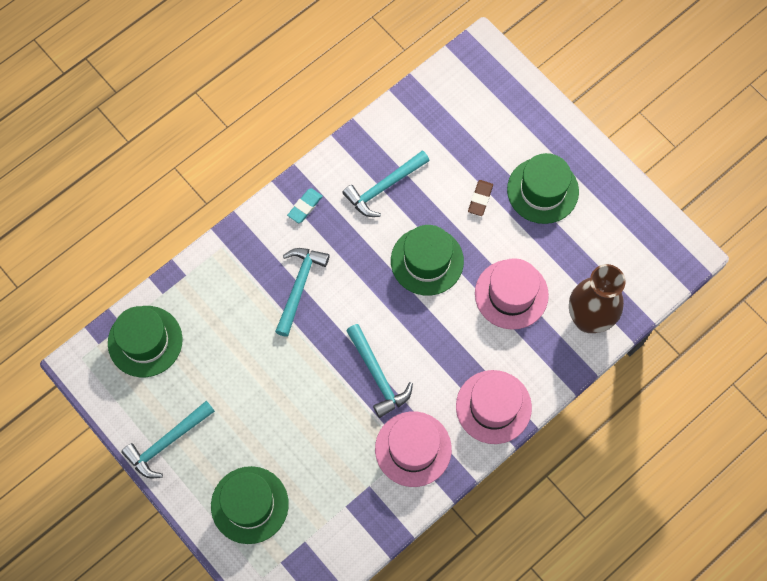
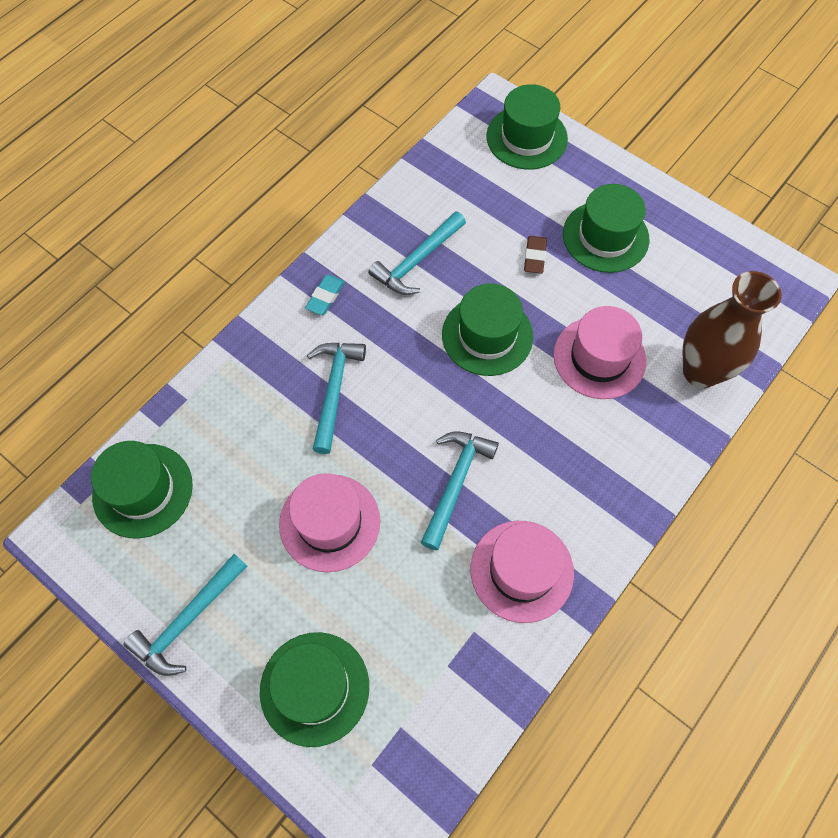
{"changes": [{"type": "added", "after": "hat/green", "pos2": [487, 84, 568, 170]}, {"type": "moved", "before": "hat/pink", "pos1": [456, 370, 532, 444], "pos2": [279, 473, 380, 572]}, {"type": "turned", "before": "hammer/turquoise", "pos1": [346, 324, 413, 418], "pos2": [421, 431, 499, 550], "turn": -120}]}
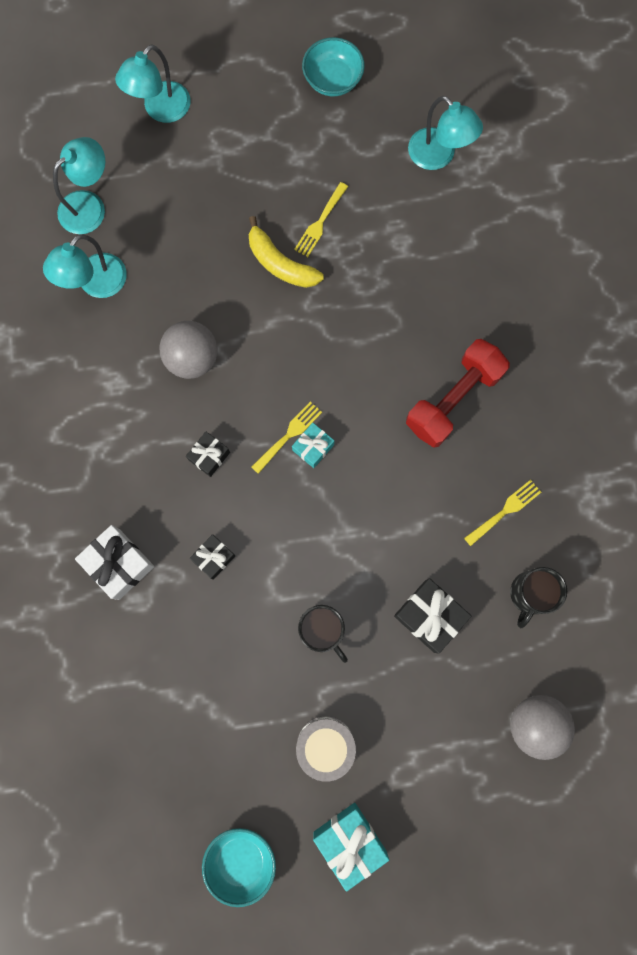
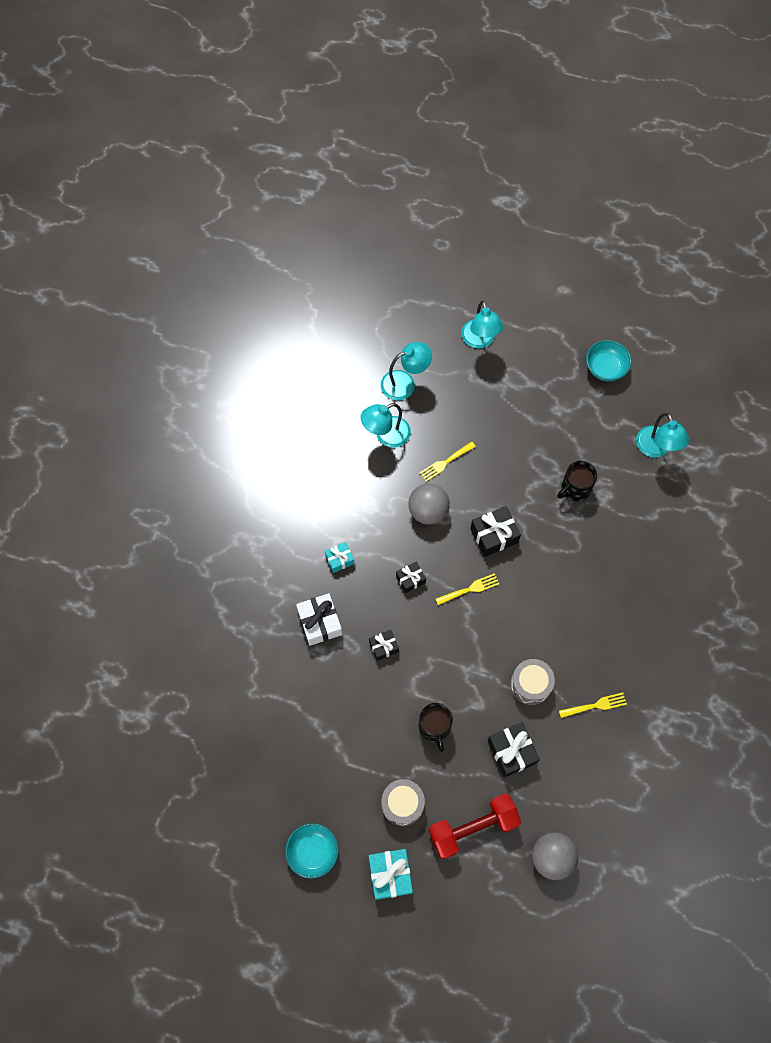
{"changes": [{"type": "removed", "before": "banana/yellow", "pos1": [249, 216, 324, 288]}, {"type": "added", "after": "gift/black", "pos2": [470, 506, 521, 557]}, {"type": "added", "after": "drum/grey", "pos2": [510, 659, 555, 705]}, {"type": "moved", "before": "gift/turquoise", "pos1": [292, 423, 334, 468], "pos2": [325, 542, 354, 573]}, {"type": "moved", "before": "fork/yellow", "pos1": [294, 182, 348, 257], "pos2": [420, 442, 476, 482]}, {"type": "moved", "before": "dumbbell/red", "pos1": [406, 339, 510, 448], "pos2": [429, 794, 521, 859]}, {"type": "moved", "before": "mug/black", "pos1": [510, 567, 567, 628], "pos2": [557, 461, 597, 501]}, {"type": "turned", "before": "lamp/turquoise", "pos1": [115, 44, 190, 123], "pos2": [461, 301, 503, 349], "turn": -75}]}
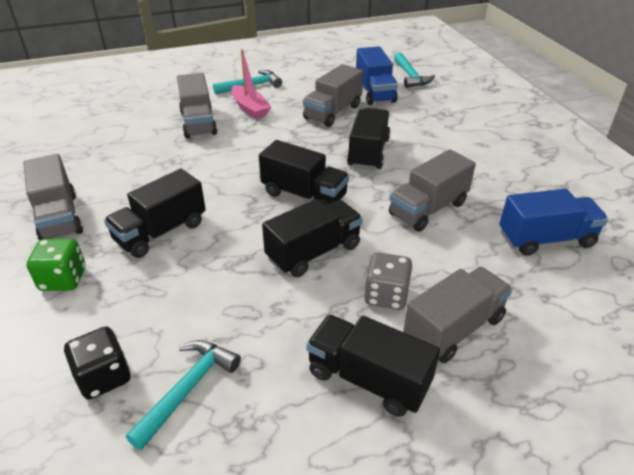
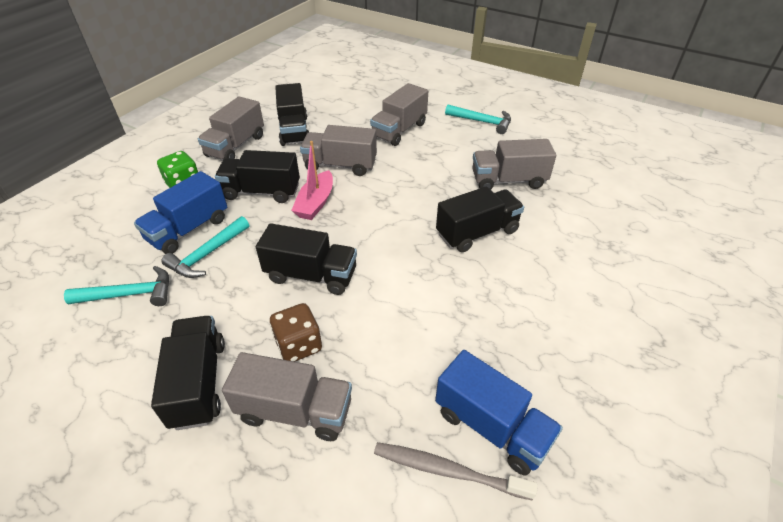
{"changes": [{"type": "removed", "before": "dice/black", "pos1": [64, 327, 130, 399]}, {"type": "added", "after": "toothbrush/grey", "pos2": [374, 442, 538, 501]}, {"type": "moved", "before": "boat/pink", "pos1": [232, 49, 271, 119], "pos2": [291, 141, 333, 220]}, {"type": "moved", "before": "truck/black", "pos1": [259, 140, 349, 206], "pos2": [275, 83, 309, 146]}, {"type": "moved", "before": "truck/blue", "pos1": [356, 46, 398, 105], "pos2": [134, 171, 227, 254]}, {"type": "moved", "before": "truck/grey", "pos1": [389, 149, 476, 232], "pos2": [300, 125, 377, 176]}, {"type": "moved", "before": "hammer/turquoise", "pos1": [394, 52, 435, 88], "pos2": [161, 216, 249, 278]}, {"type": "recoloured", "before": "dice/grey", "after": "dice/brown", "pos1": [364, 252, 413, 310], "pos2": [270, 303, 322, 362]}]}
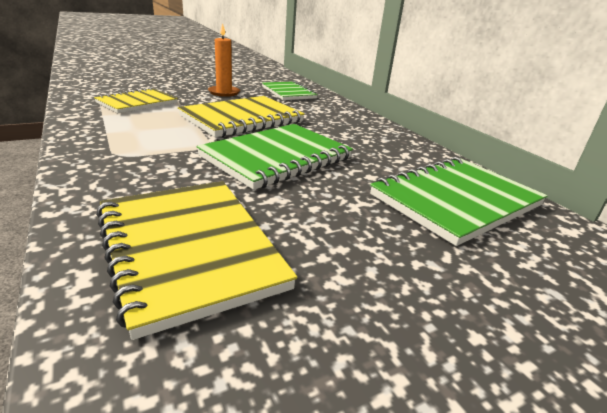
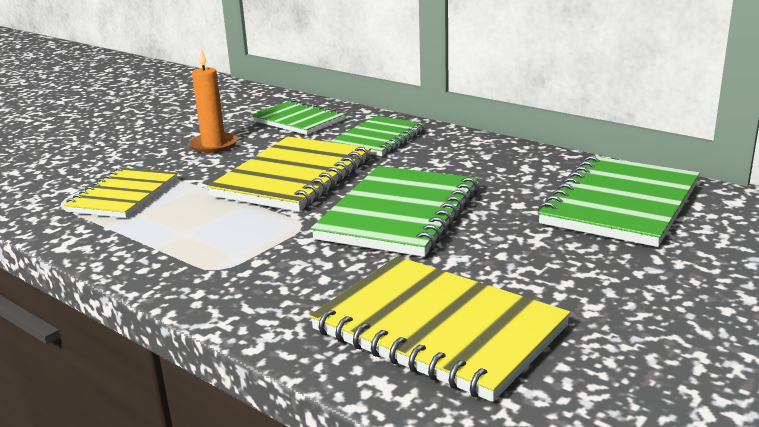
{"changes": [{"type": "added", "after": "notebook/green", "pos2": [330, 116, 426, 156]}]}
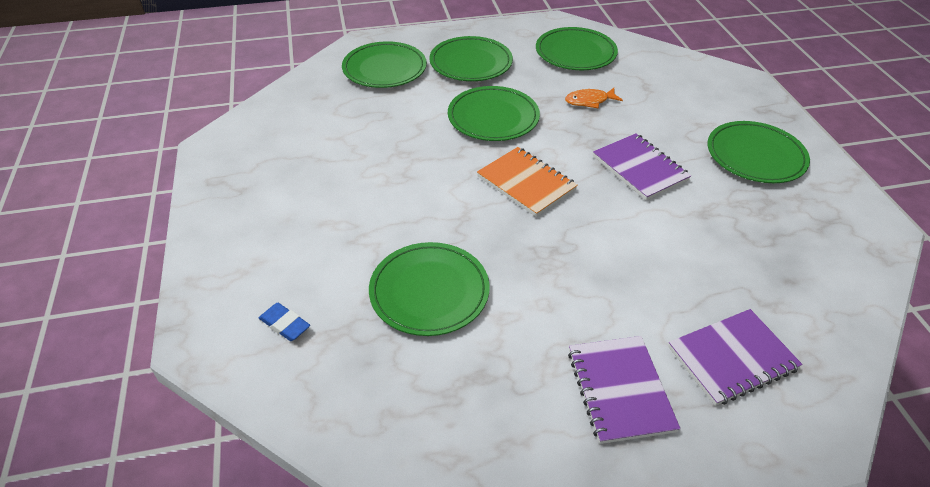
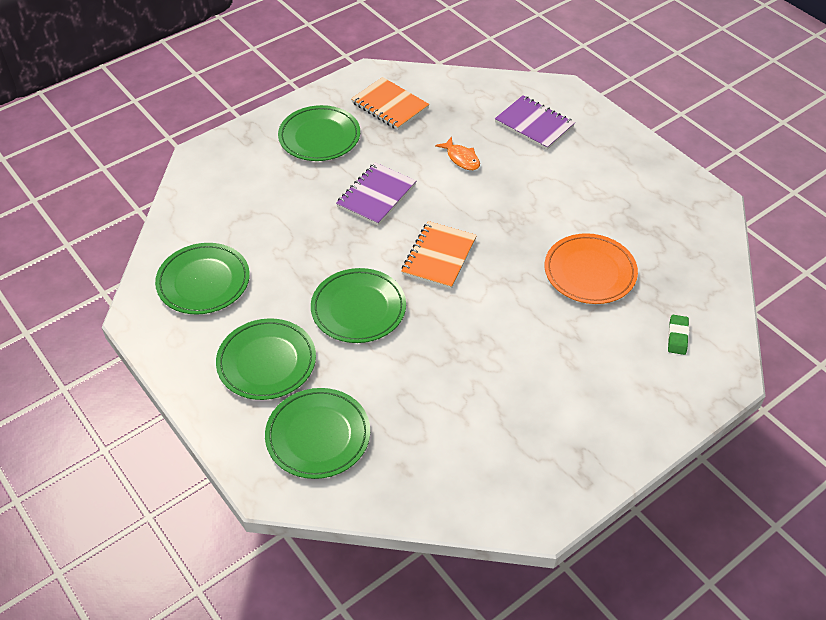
{"changes": [{"type": "removed", "before": "notebook/purple", "pos1": [568, 336, 680, 444]}, {"type": "added", "after": "notebook/orange", "pos2": [351, 77, 429, 130]}, {"type": "moved", "before": "fish/orange", "pos1": [565, 88, 623, 109], "pos2": [435, 136, 480, 170]}, {"type": "recoloured", "before": "eraser/blue", "after": "eraser/green", "pos1": [259, 303, 310, 341], "pos2": [668, 315, 689, 355]}, {"type": "recoloured", "before": "plate/green", "after": "plate/orange", "pos1": [369, 242, 490, 336], "pos2": [545, 233, 638, 304]}]}
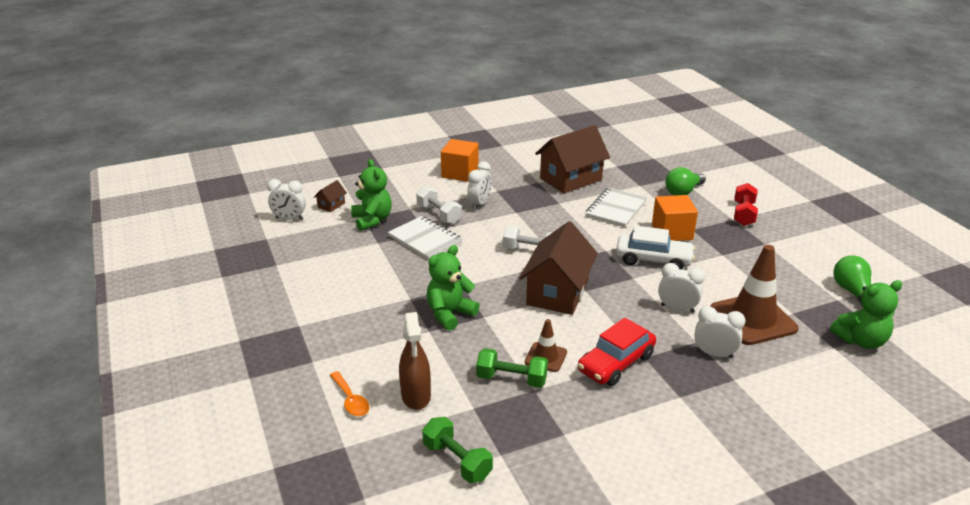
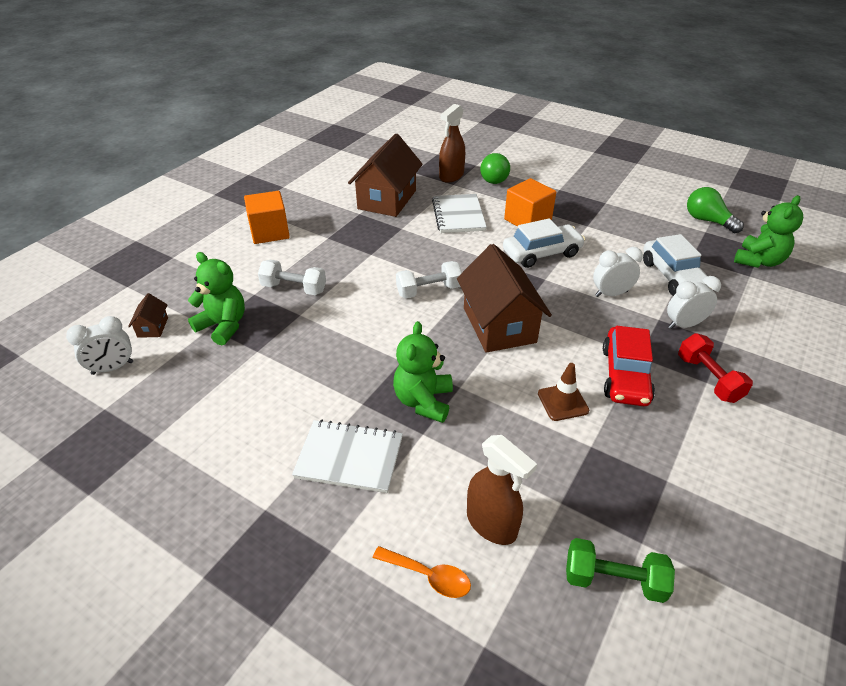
{"changes": [{"type": "removed", "before": "clock/white", "pos1": [467, 161, 492, 210]}, {"type": "removed", "before": "dumbbell/green", "pos1": [476, 348, 548, 388]}, {"type": "added", "after": "spray bottle/brown", "pos2": [439, 104, 465, 183]}, {"type": "moved", "before": "notebook/white", "pos1": [388, 216, 463, 260], "pos2": [292, 419, 403, 493]}, {"type": "moved", "before": "dumbbell/red", "pos1": [734, 183, 758, 226], "pos2": [678, 333, 753, 403]}, {"type": "replaced", "before": "traffic cone/brown", "after": "car/white", "pos1": [710, 245, 798, 345], "pos2": [643, 234, 707, 296]}]}
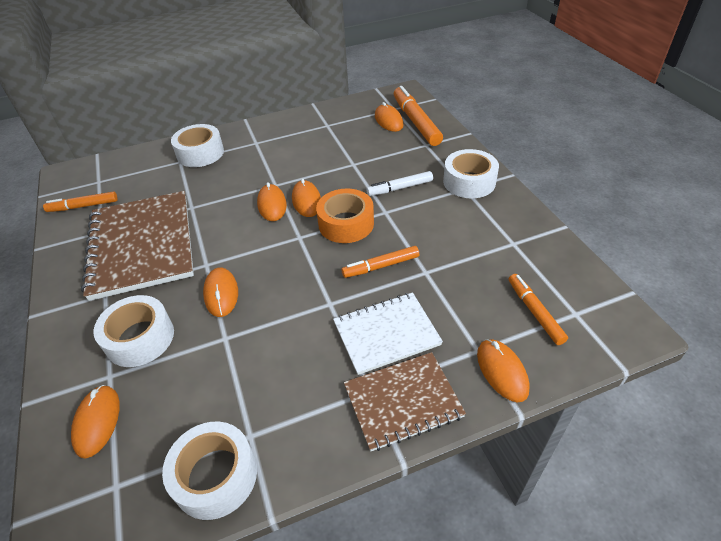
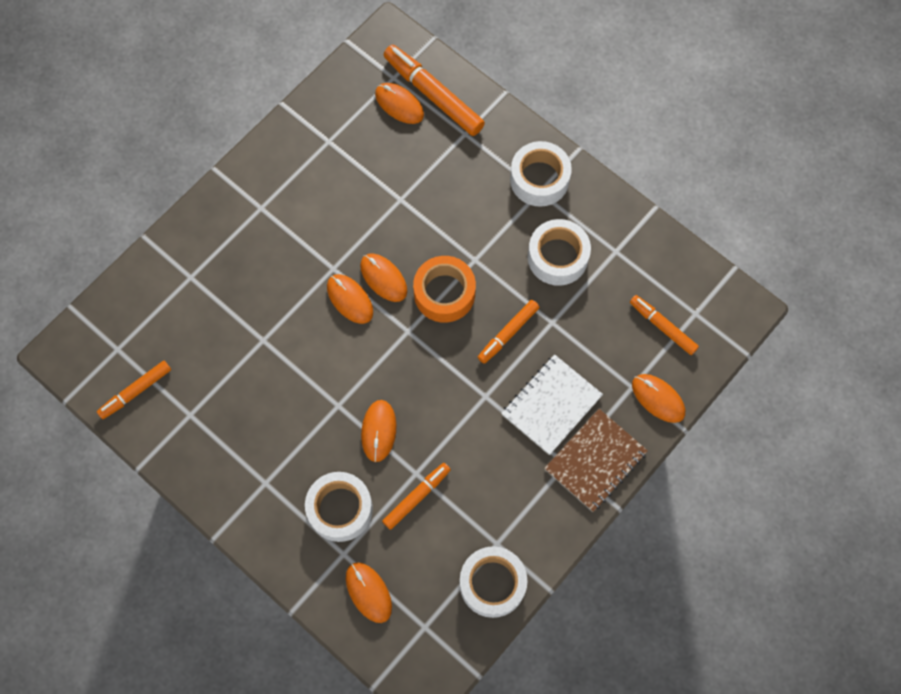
{"changes": [{"type": "removed", "before": "notebook/brown", "pos1": [81, 191, 194, 301]}, {"type": "removed", "before": "marker/white", "pos1": [367, 171, 433, 196]}, {"type": "added", "after": "marker/orange", "pos2": [382, 463, 451, 530]}, {"type": "moved", "before": "tape/white", "pos1": [171, 124, 224, 167], "pos2": [528, 219, 591, 286]}, {"type": "turned", "before": "mouse/orange", "pos1": [203, 268, 238, 317], "pos2": [361, 400, 396, 462], "turn": 45}]}
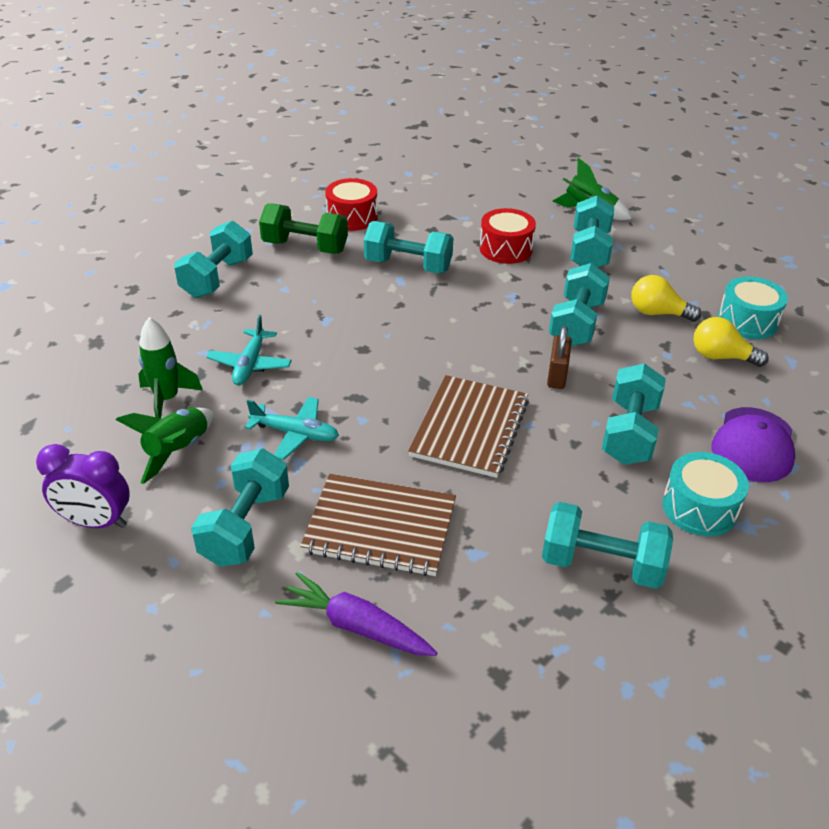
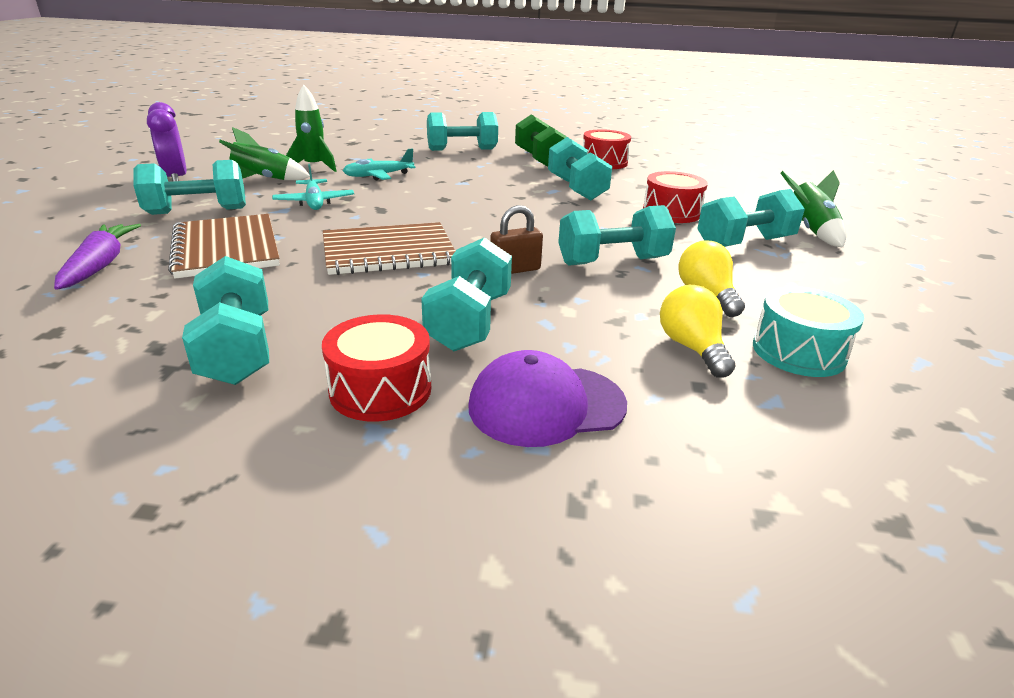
{"changes": [{"type": "recoloured", "before": "drum/turquoise", "after": "drum/red", "pos1": [662, 452, 749, 536], "pos2": [322, 314, 431, 422]}, {"type": "turned", "before": "dumbbell/turquoise", "pos1": [602, 363, 666, 465], "pos2": [421, 237, 512, 351], "turn": -60}]}
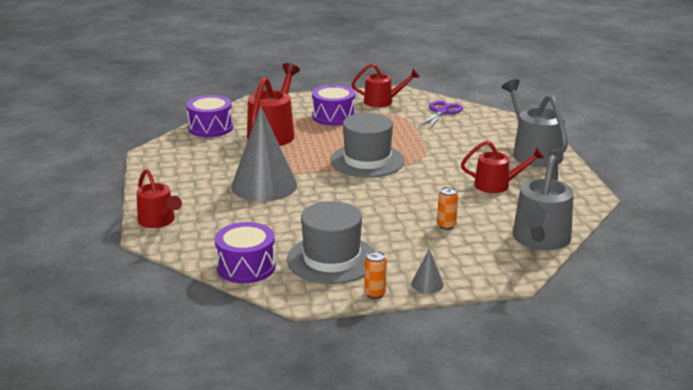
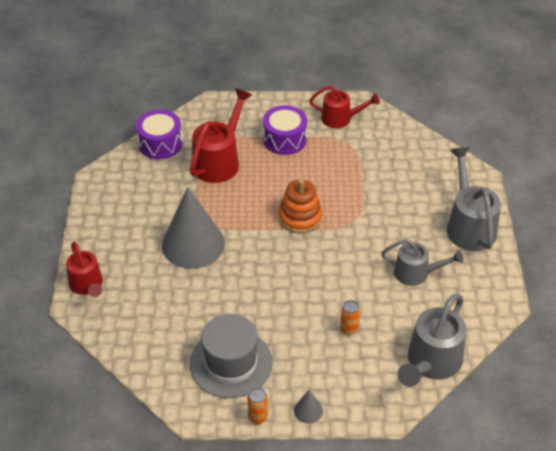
{"changes": [{"type": "removed", "before": "drum/purple", "pos1": [215, 222, 276, 283]}, {"type": "removed", "before": "scissors/purple", "pos1": [418, 101, 463, 129]}, {"type": "replaced", "before": "hat/grey", "after": "stacking toy/orange", "pos1": [330, 113, 405, 177], "pos2": [279, 179, 322, 234]}, {"type": "recoloured", "before": "watering can/red", "after": "watering can/grey", "pos1": [461, 141, 544, 193], "pos2": [381, 239, 464, 286]}]}
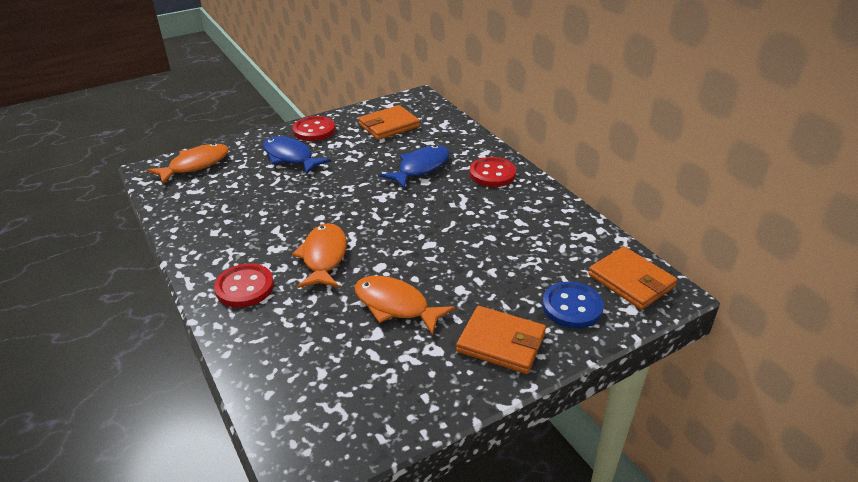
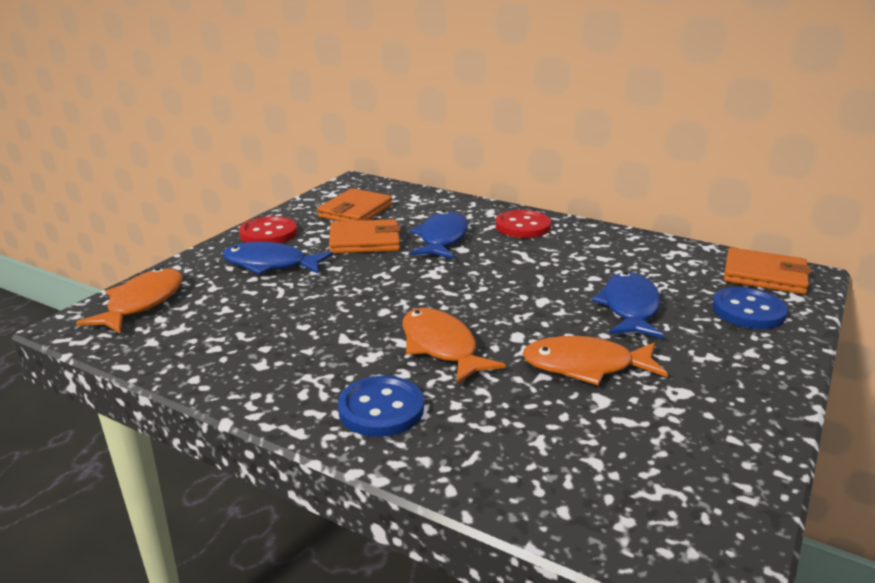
{"changes": [{"type": "added", "after": "fish/blue", "pos2": [591, 272, 664, 339]}, {"type": "moved", "before": "wallet/orange", "pos1": [456, 306, 546, 374], "pos2": [329, 219, 401, 254]}, {"type": "recoloured", "before": "button/red", "after": "button/blue", "pos1": [214, 264, 274, 308], "pos2": [338, 376, 424, 437]}]}
